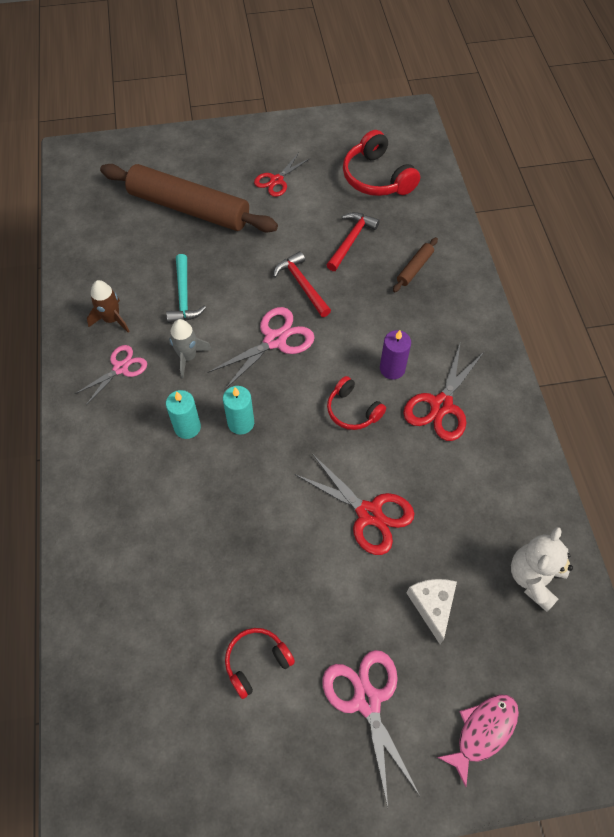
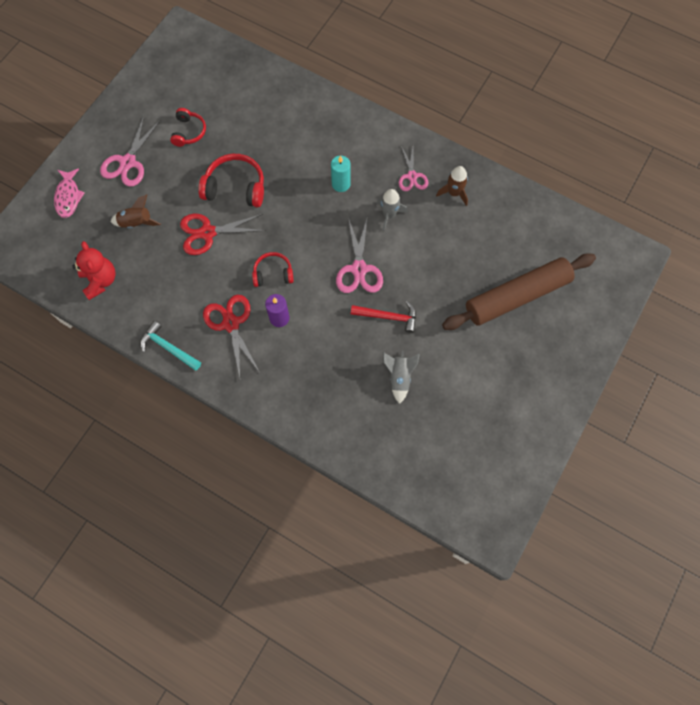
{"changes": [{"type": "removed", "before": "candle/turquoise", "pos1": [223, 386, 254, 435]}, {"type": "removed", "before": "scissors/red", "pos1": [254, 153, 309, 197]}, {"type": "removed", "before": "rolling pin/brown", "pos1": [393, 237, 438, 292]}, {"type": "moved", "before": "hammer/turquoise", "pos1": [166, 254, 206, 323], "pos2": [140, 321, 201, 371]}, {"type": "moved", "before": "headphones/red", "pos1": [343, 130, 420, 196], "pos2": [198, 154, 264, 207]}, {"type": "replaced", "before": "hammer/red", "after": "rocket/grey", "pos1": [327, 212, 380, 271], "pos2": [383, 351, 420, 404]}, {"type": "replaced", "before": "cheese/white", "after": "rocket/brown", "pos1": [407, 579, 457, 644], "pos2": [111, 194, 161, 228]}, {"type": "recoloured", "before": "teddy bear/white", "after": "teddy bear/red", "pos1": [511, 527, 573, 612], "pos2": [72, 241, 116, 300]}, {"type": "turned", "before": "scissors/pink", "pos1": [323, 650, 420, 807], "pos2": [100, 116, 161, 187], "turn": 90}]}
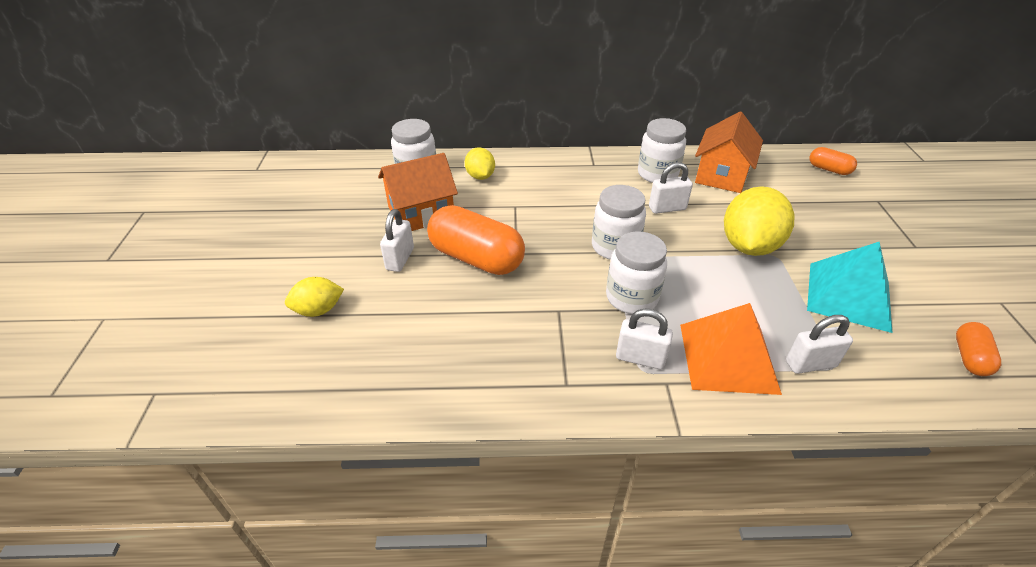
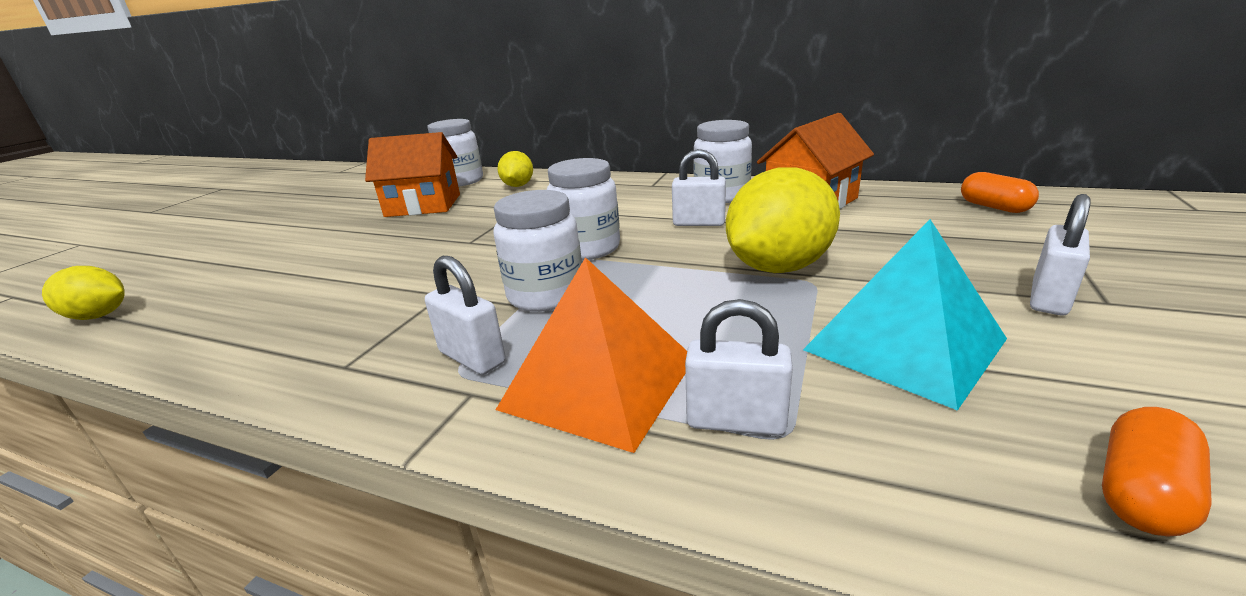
{"changes": [{"type": "removed", "before": "capsule/orange", "pos1": [427, 205, 525, 275]}, {"type": "moved", "before": "lemon/yellow", "pos1": [285, 277, 344, 317], "pos2": [42, 266, 125, 320]}, {"type": "moved", "before": "padlock/white", "pos1": [380, 209, 414, 272], "pos2": [1030, 194, 1091, 315]}]}
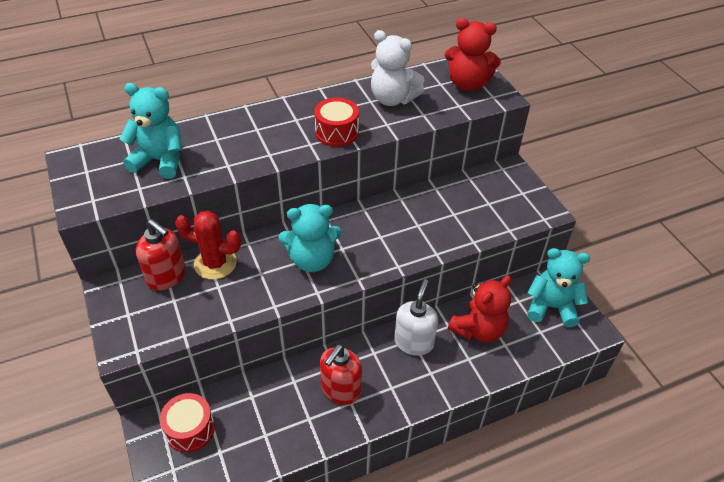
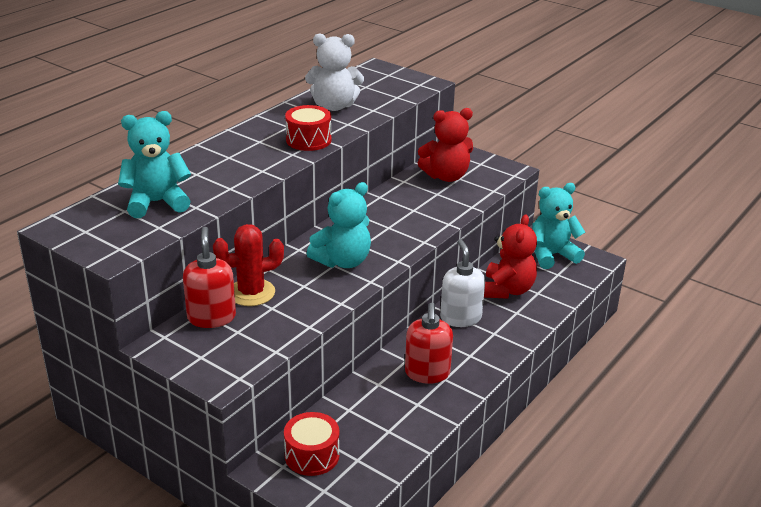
{"changes": [{"type": "moved", "before": "teddy bear/red", "pos1": [444, 18, 501, 91], "pos2": [418, 108, 473, 182]}, {"type": "turned", "before": "soap dispenser/red", "pos1": [136, 219, 186, 290], "pos2": [183, 227, 236, 328], "turn": -105}]}
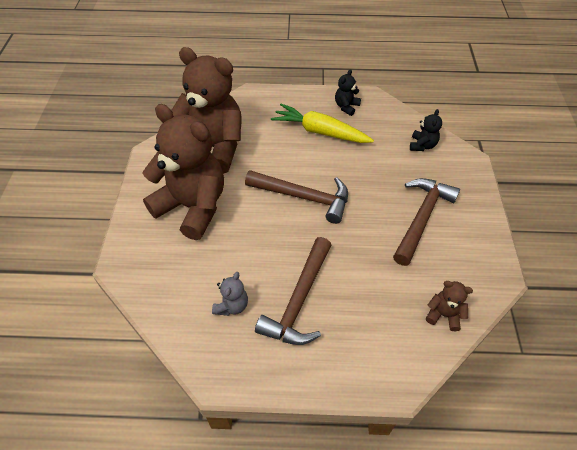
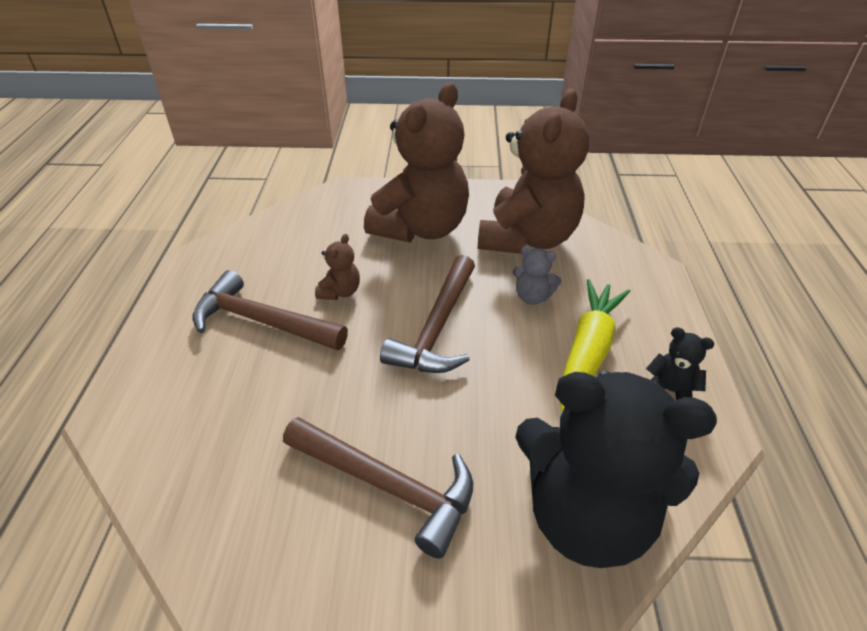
{"changes": [{"type": "moved", "before": "teddy bear/grey", "pos1": [212, 272, 248, 316], "pos2": [513, 246, 561, 305]}, {"type": "moved", "before": "teddy bear/brown", "pos1": [426, 281, 473, 331], "pos2": [315, 234, 360, 300]}, {"type": "resized", "before": "teddy bear/black", "pos1": [410, 109, 442, 151], "pos2": [515, 371, 717, 568], "scale": 2.49}]}
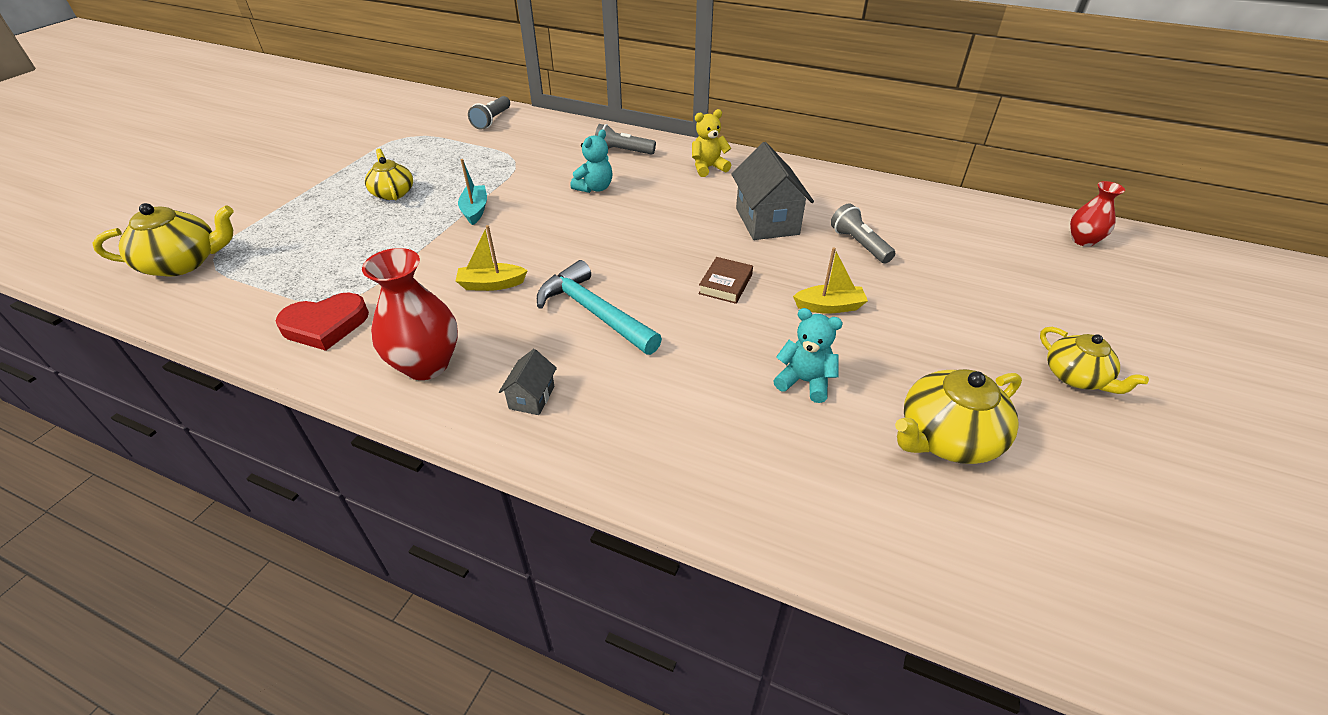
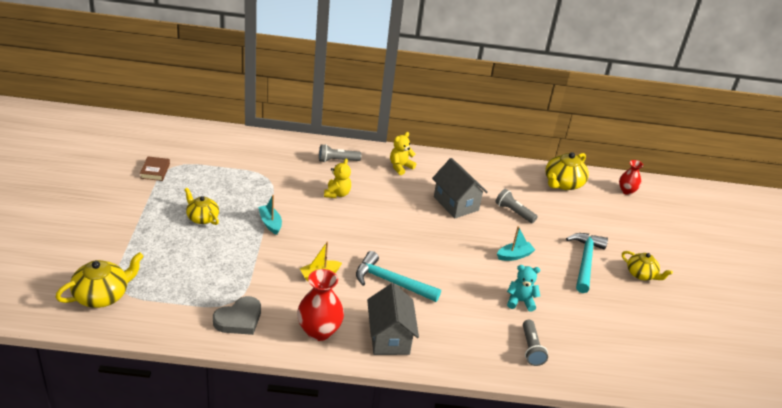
{"changes": [{"type": "added", "after": "hammer/turquoise", "pos2": [566, 233, 608, 293]}, {"type": "moved", "before": "flashlight/grey", "pos1": [468, 96, 510, 130], "pos2": [523, 320, 548, 366]}, {"type": "moved", "before": "book/brown", "pos1": [699, 257, 753, 304], "pos2": [140, 157, 170, 181]}, {"type": "moved", "before": "teapot/yellow", "pos1": [895, 369, 1022, 464], "pos2": [545, 152, 589, 190]}, {"type": "recoloured", "before": "heart/red", "after": "heart/grey", "pos1": [275, 292, 369, 351], "pos2": [213, 296, 261, 335]}, {"type": "recoloured", "before": "teddy bear/turquoise", "after": "teddy bear/yellow", "pos1": [571, 130, 613, 193], "pos2": [324, 159, 351, 198]}, {"type": "recoloured", "before": "boat/yellow", "after": "boat/turquoise", "pos1": [793, 247, 868, 314], "pos2": [497, 226, 535, 261]}, {"type": "resized", "before": "house/grey", "pos1": [499, 349, 557, 415], "pos2": [367, 283, 419, 355], "scale": 2.0}]}
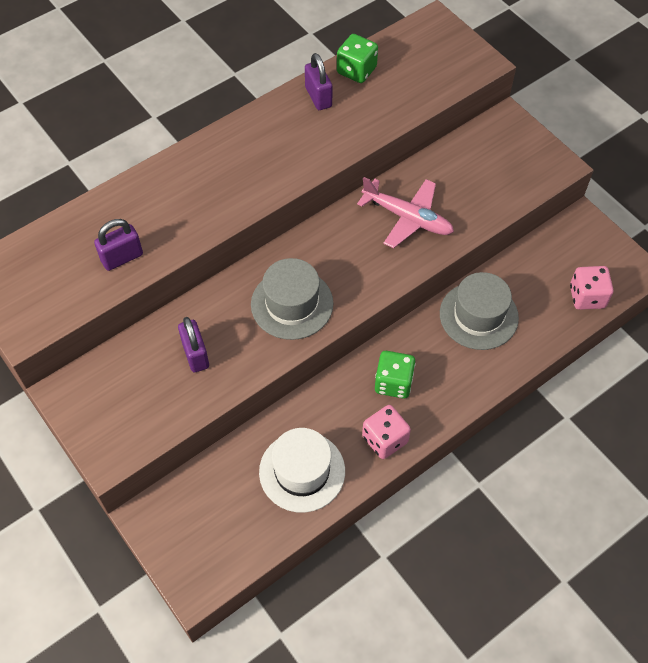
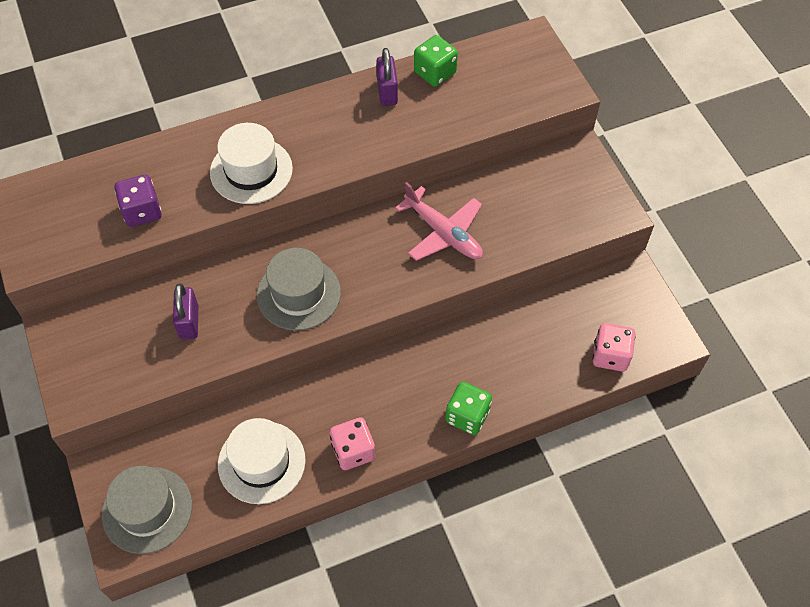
{"changes": [{"type": "added", "after": "hat/white", "pos2": [210, 123, 293, 204]}, {"type": "moved", "before": "dice/green", "pos1": [375, 351, 416, 399], "pos2": [445, 382, 492, 435]}, {"type": "moved", "before": "hat/grey", "pos1": [440, 272, 519, 350], "pos2": [102, 466, 192, 554]}, {"type": "replaced", "before": "padlock/purple", "after": "dice/purple", "pos1": [94, 219, 143, 271], "pos2": [114, 174, 162, 227]}]}
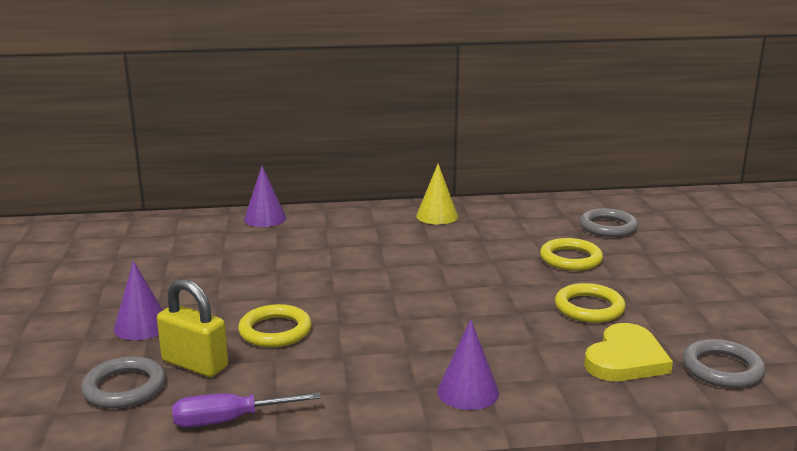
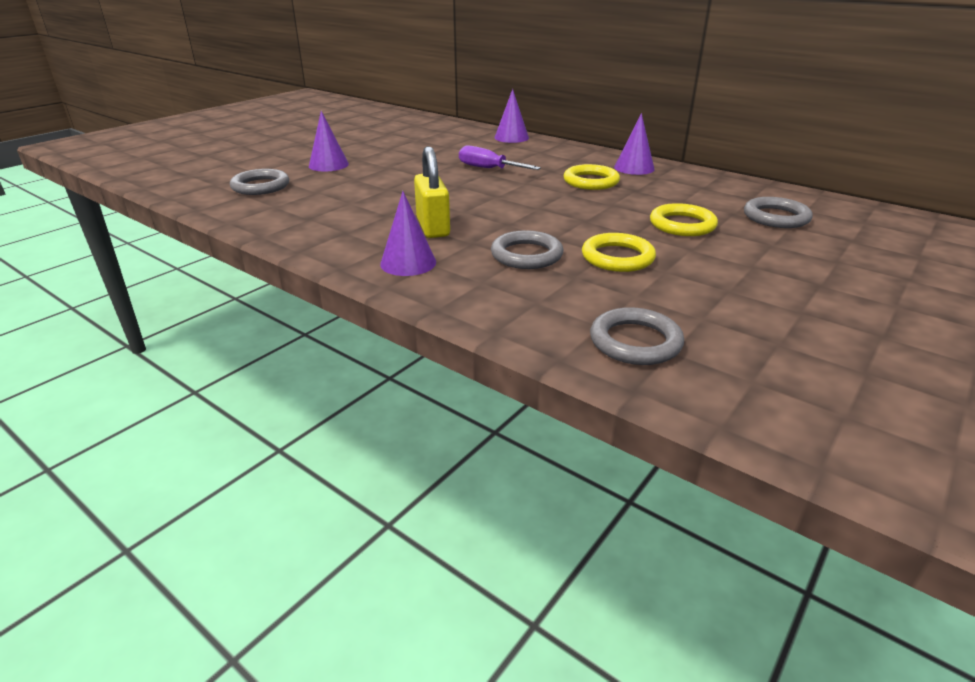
{"changes": [{"type": "removed", "before": "heart/yellow", "pos1": [584, 323, 673, 381]}, {"type": "added", "after": "ring/grey", "pos2": [491, 230, 563, 269]}, {"type": "moved", "before": "padlock/yellow", "pos1": [157, 279, 228, 377], "pos2": [414, 146, 450, 238]}, {"type": "moved", "before": "screwdriver/purple", "pos1": [172, 392, 321, 428], "pos2": [459, 145, 541, 170]}, {"type": "moved", "before": "ring/yellow", "pos1": [238, 304, 312, 348], "pos2": [564, 164, 620, 190]}, {"type": "recoloured", "before": "cone/yellow", "after": "cone/purple", "pos1": [416, 164, 458, 225], "pos2": [614, 113, 655, 175]}]}
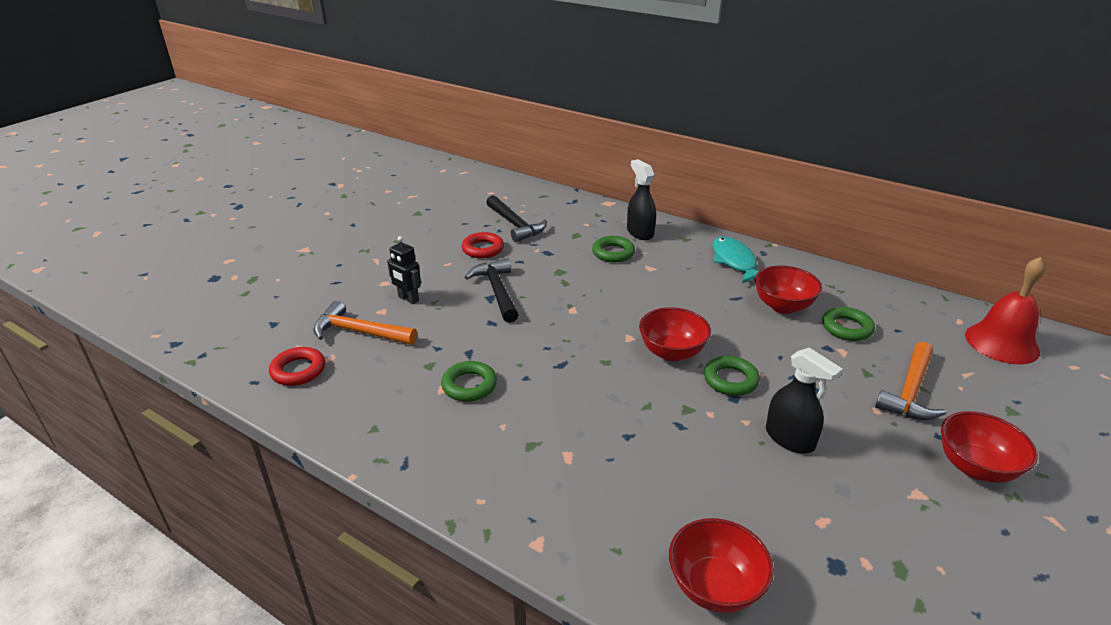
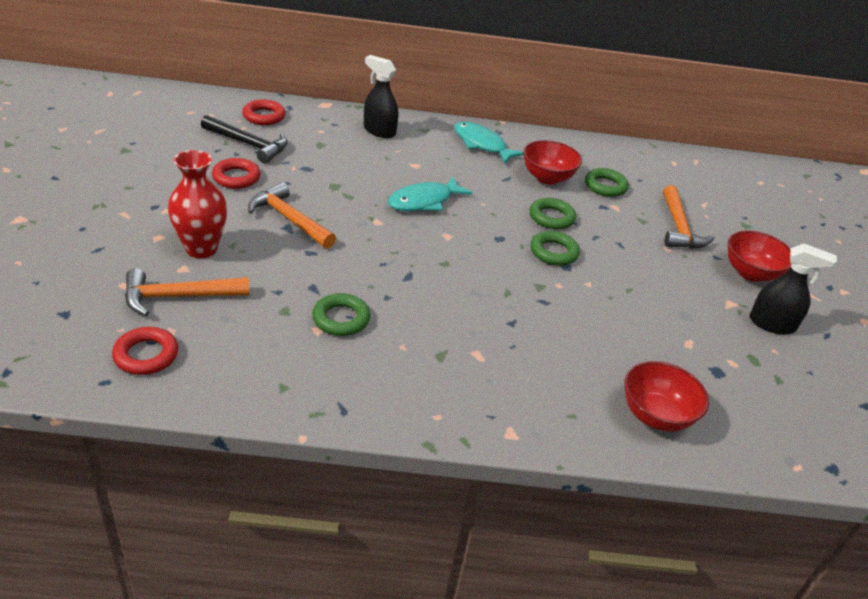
{"changes": [{"type": "removed", "before": "bowl/red", "pos1": [639, 307, 711, 361]}, {"type": "removed", "before": "bell/red", "pos1": [965, 257, 1045, 364]}, {"type": "added", "after": "ring/red", "pos2": [242, 99, 286, 125]}, {"type": "added", "after": "fish/turquoise", "pos2": [388, 177, 473, 211]}, {"type": "moved", "before": "ring/green", "pos1": [592, 236, 635, 262], "pos2": [530, 198, 576, 229]}, {"type": "moved", "before": "spray bottle/black", "pos1": [766, 348, 843, 454], "pos2": [749, 244, 837, 335]}, {"type": "replaced", "before": "robot/black", "after": "vase/red", "pos1": [387, 236, 421, 304], "pos2": [168, 150, 227, 258]}, {"type": "recoloured", "before": "hammer/black", "after": "hammer/orange", "pos1": [465, 258, 518, 323], "pos2": [248, 182, 336, 249]}]}
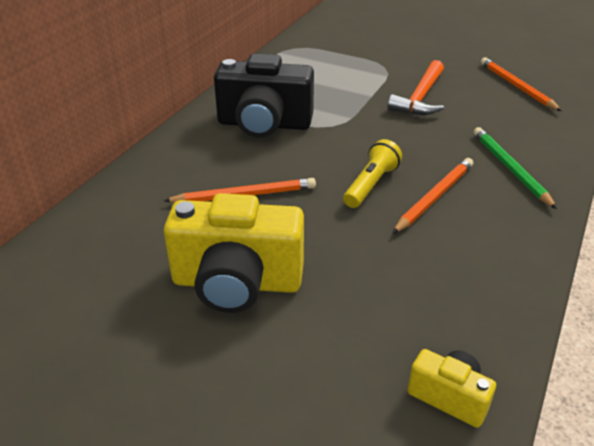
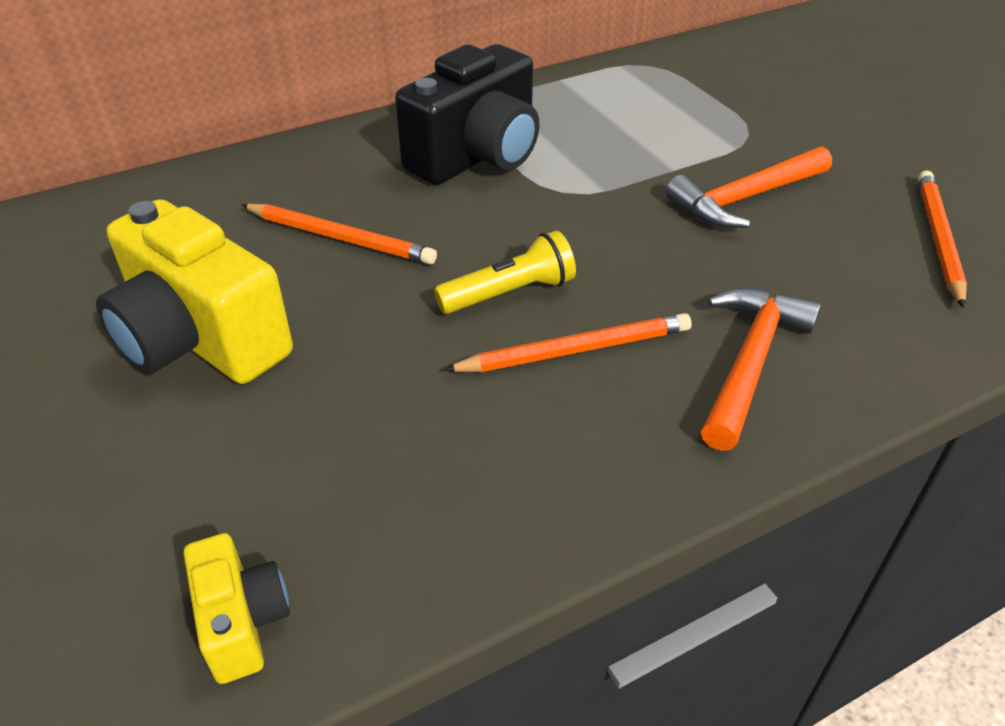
{"changes": [{"type": "replaced", "before": "pencil/green", "after": "hammer/orange", "pos1": [474, 127, 557, 209], "pos2": [701, 288, 821, 451]}, {"type": "turned", "before": "camera/black", "pos1": [214, 53, 314, 138], "pos2": [395, 44, 540, 185], "turn": -90}]}
